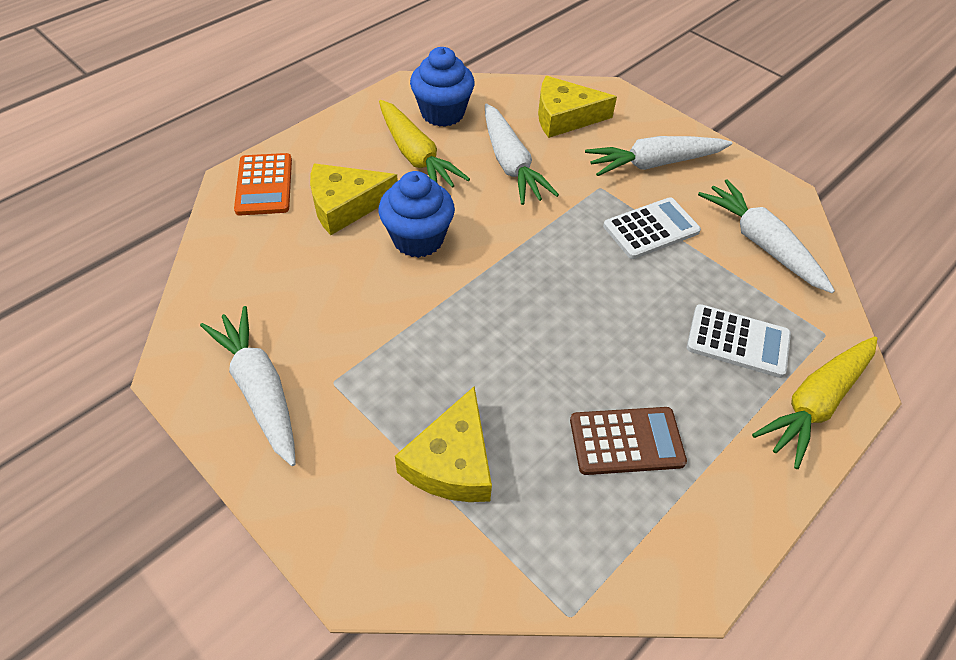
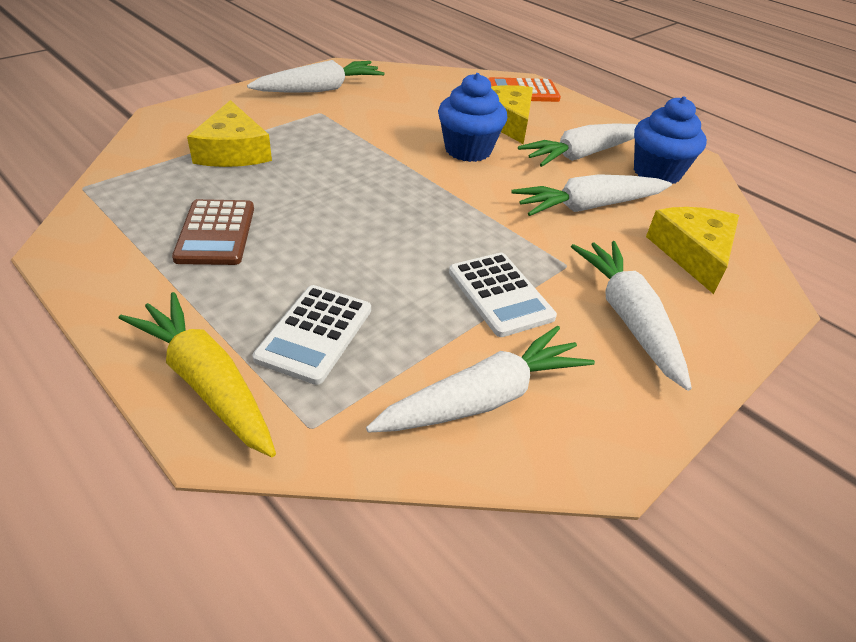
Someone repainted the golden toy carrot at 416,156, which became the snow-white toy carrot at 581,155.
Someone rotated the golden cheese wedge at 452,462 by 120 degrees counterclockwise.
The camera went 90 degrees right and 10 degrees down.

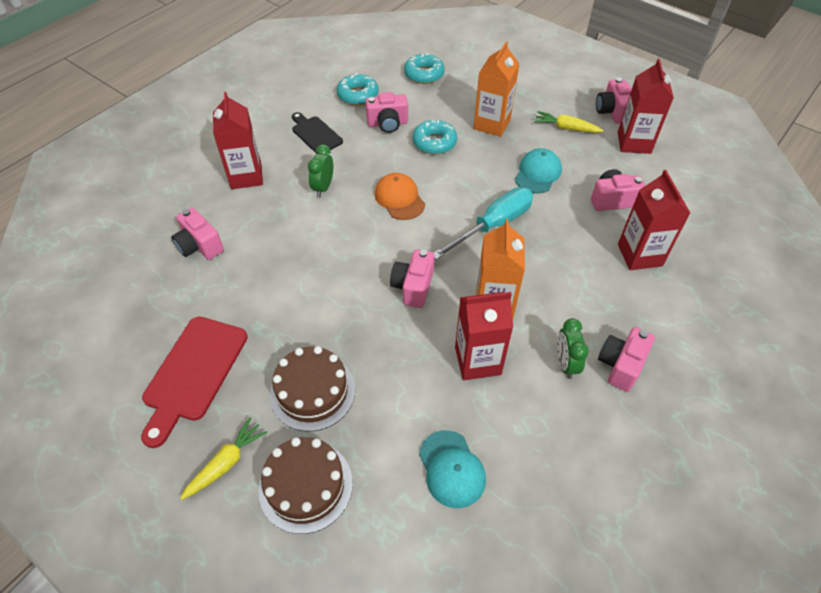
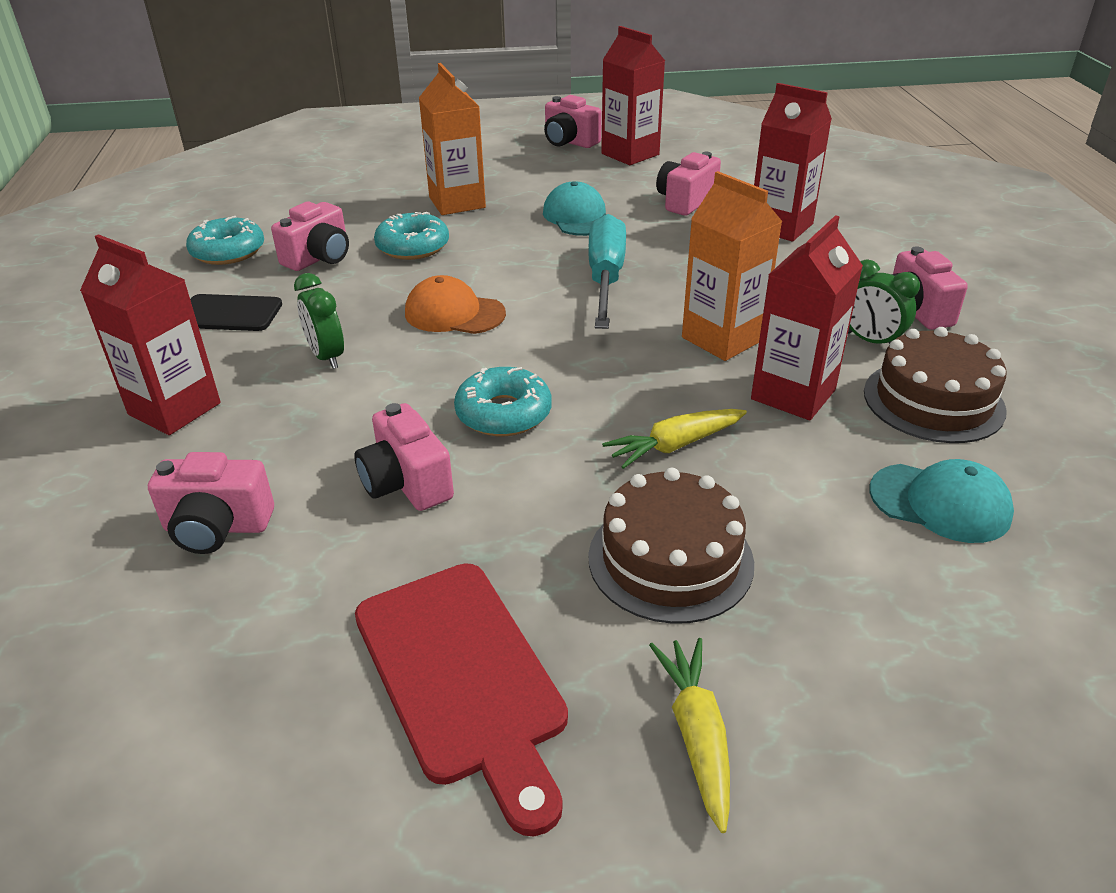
Someone carried the brown gateau from 306,486 to 933,401.
Someone carried the rose-pink camera from 413,287 to 406,483.
Someone carried the teal doughnut from 424,74 to 503,413.
Someone carried the golden toy carrot from 566,128 to 674,445.
The camera went 45 degrees left and 15 degrees down.

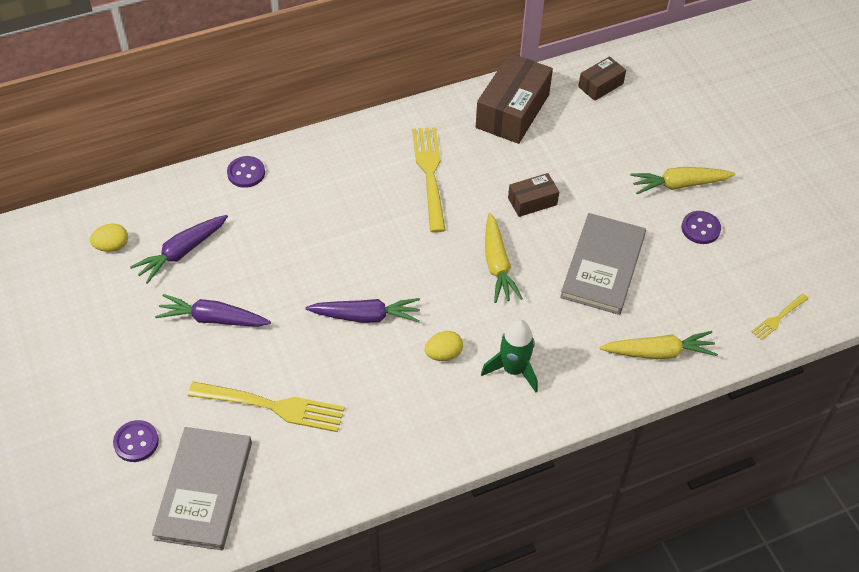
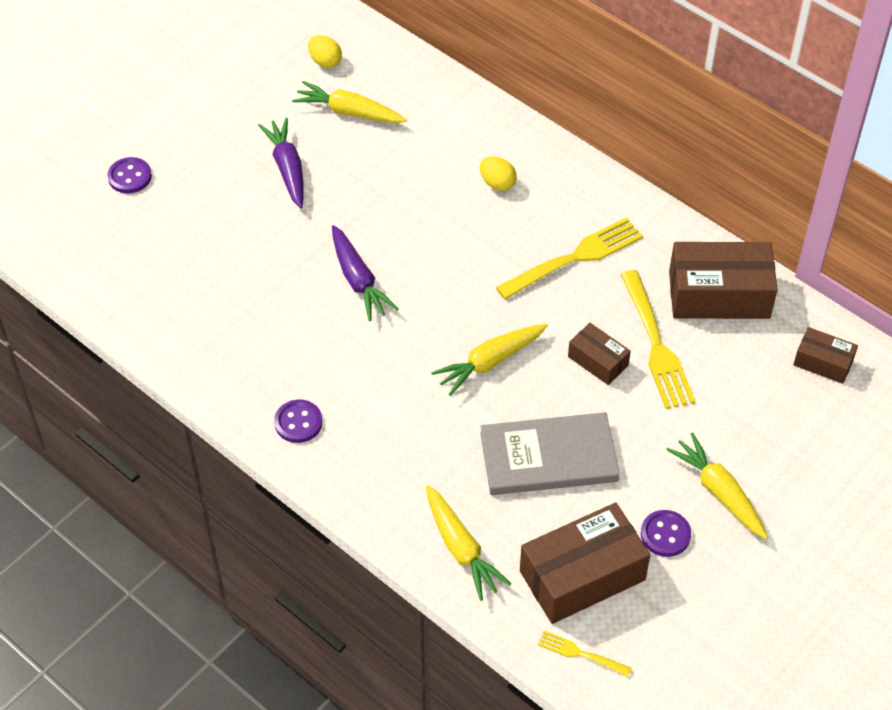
Someone repainted the violet toy carrot at 182,252, which became the golden toy carrot at 349,112.
Someone took away the grey hardback at 204,490.
Someone carried the golden table fork from 271,406 to 655,344.
Someone carried the violet button from 246,173 to 298,422.
Someone carried the golden egg shape from 443,354 to 497,183.
Someone took away the leaf-green spaceship at 513,370.
Someone put down the brown parcel at 582,575.
The camera went 65 degrees right and 0 degrees up.

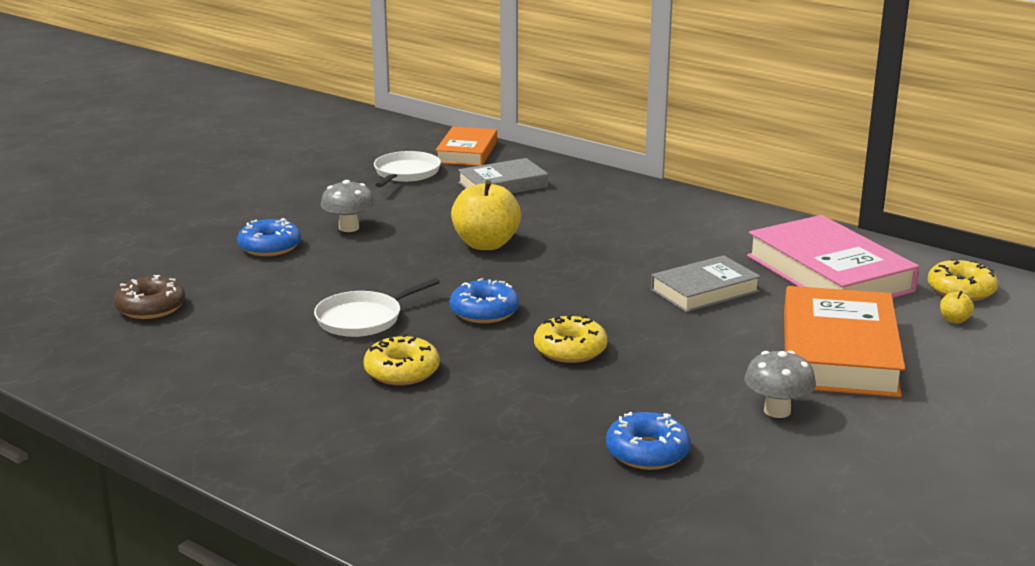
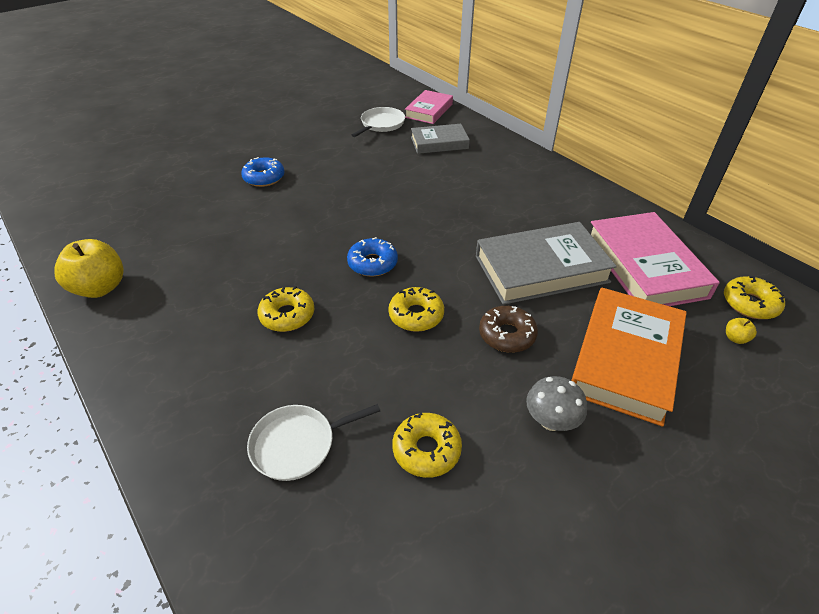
Someone carried the brown doughnut from 151,307 to 507,335.
Someone carried the snow-white frying pan from 363,319 to 298,444.
Someone took away the grey fungus at 349,228.
Someone repainted the bright orange hardback at 467,152, which became the rose-pink hardback at 429,111.
Someone carried the golden apple fruit from 486,244 to 100,288.
Someone repainted the royal blue doughnut at 647,452, which became the golden doughnut at 426,450.
Someone scaled the grey hardback at 704,291 by 1.64.
The camera went 15 degrees right and 20 degrees up.

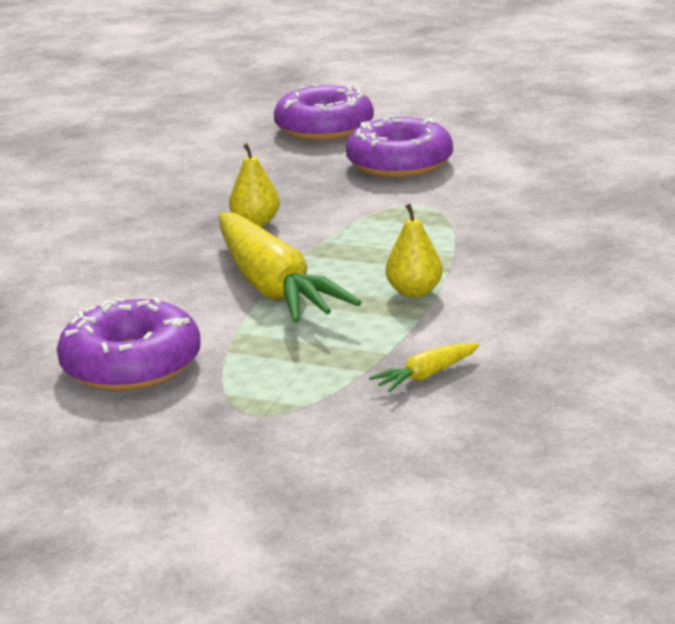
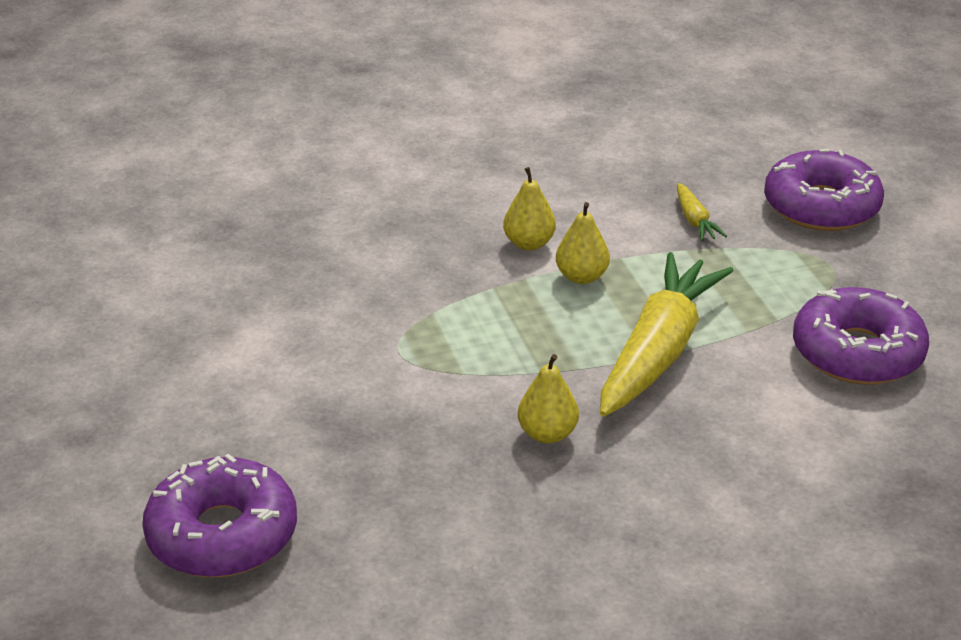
Someone carried the violet doughnut from 399,163 to 821,206.
Someone rotated the golden toy carrot at 426,375 by 60 degrees clockwise.
Someone put down the golden pear at 529,243.
The camera went 130 degrees left and 10 degrees up.

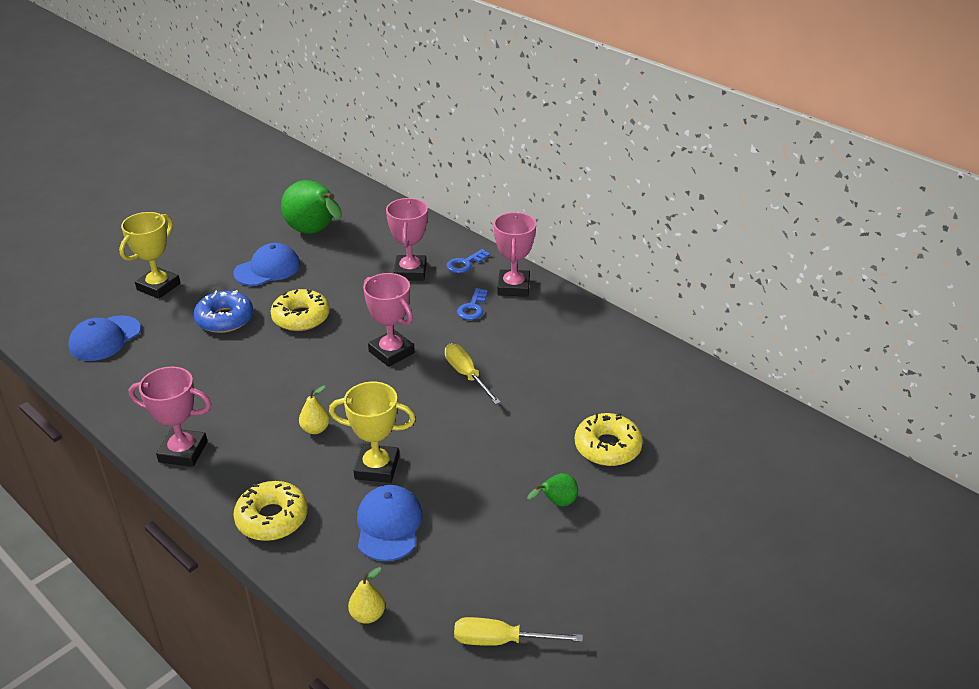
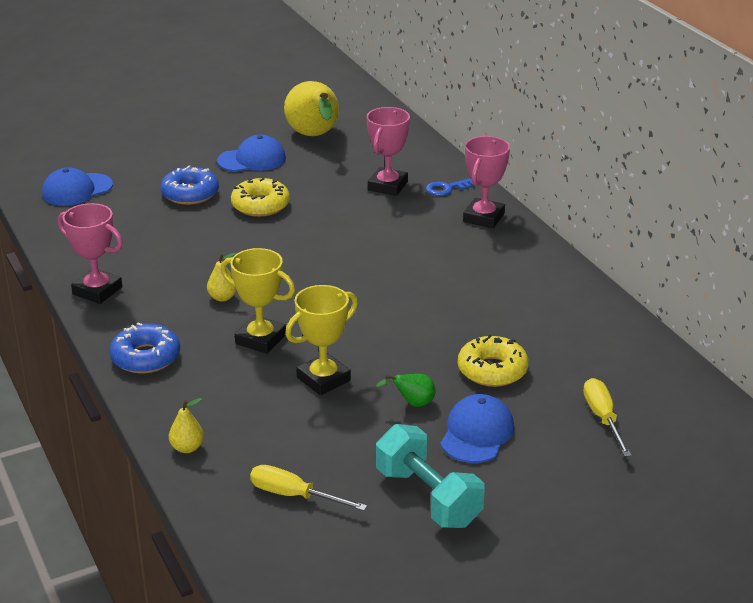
Someone carried the golden award cup from 158,287 to 323,379.
Someone repainted the golden doughnut at 272,518, which became the royal blue doughnut at 146,357.
Someone repainted the leaf-green pear at 315,232, which became the golden pear at 314,136.
Someone carried the royal blue baseball cap from 388,525 to 477,433.
Someone took away the rose-pink award cup at 391,352.
Someone carried the golden flat screwdriver from 466,375 to 603,418.
Someone took away the royal blue door key at 472,308.
Someone put down the teal free weight at 428,498.
The camera went 20 degrees right and 5 degrees down.

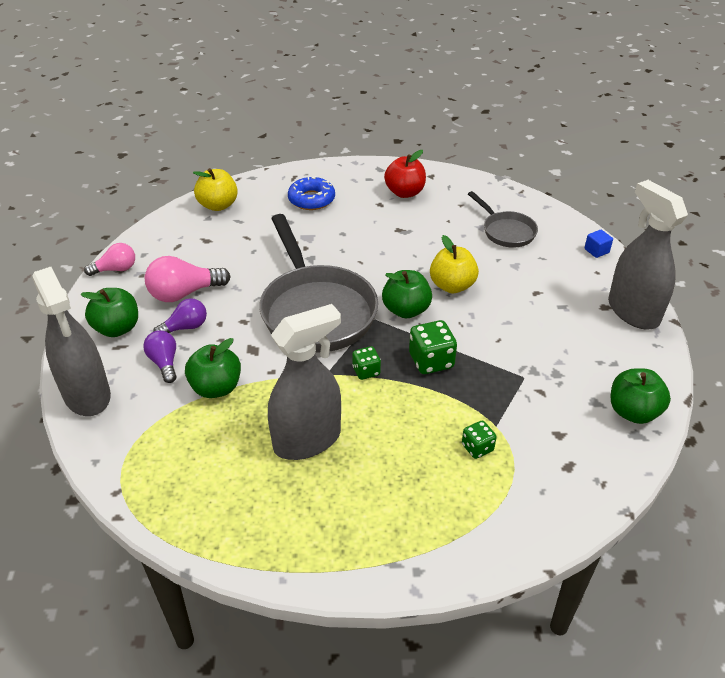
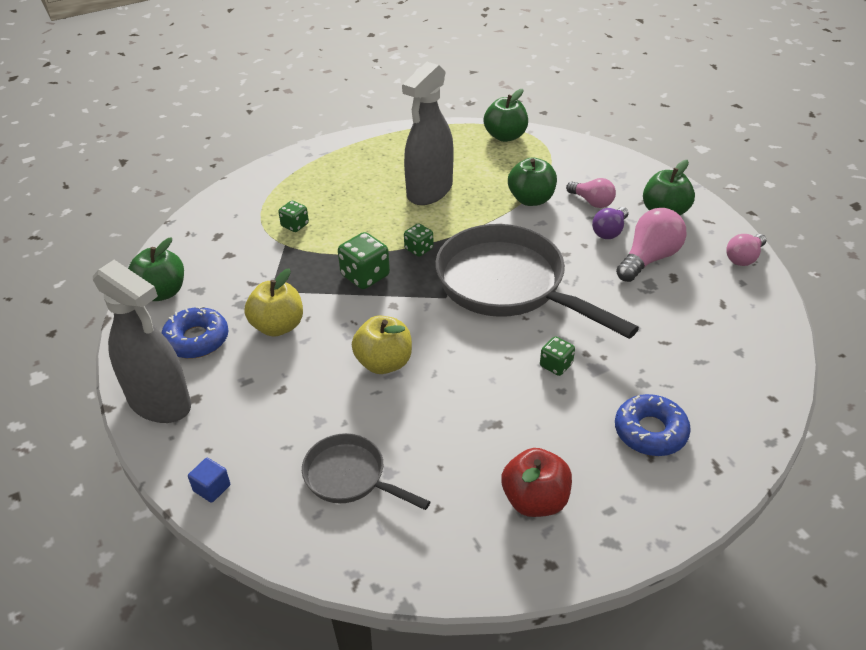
Someone took away the grey spray bottle at 87,395.
Someone repainted the violet lightbulb at 164,363, which became the rose-pink lightbulb at 592,202.
Someone carried the golden apple fruit from 218,205 to 278,326.
Someone carried the leaf-green apple fruit from 406,310 to 505,136.
Someone put down the royal blue doughnut at 196,339.
Someone put down the leaf-green die at 556,365.
The camera went 155 degrees right and 0 degrees up.

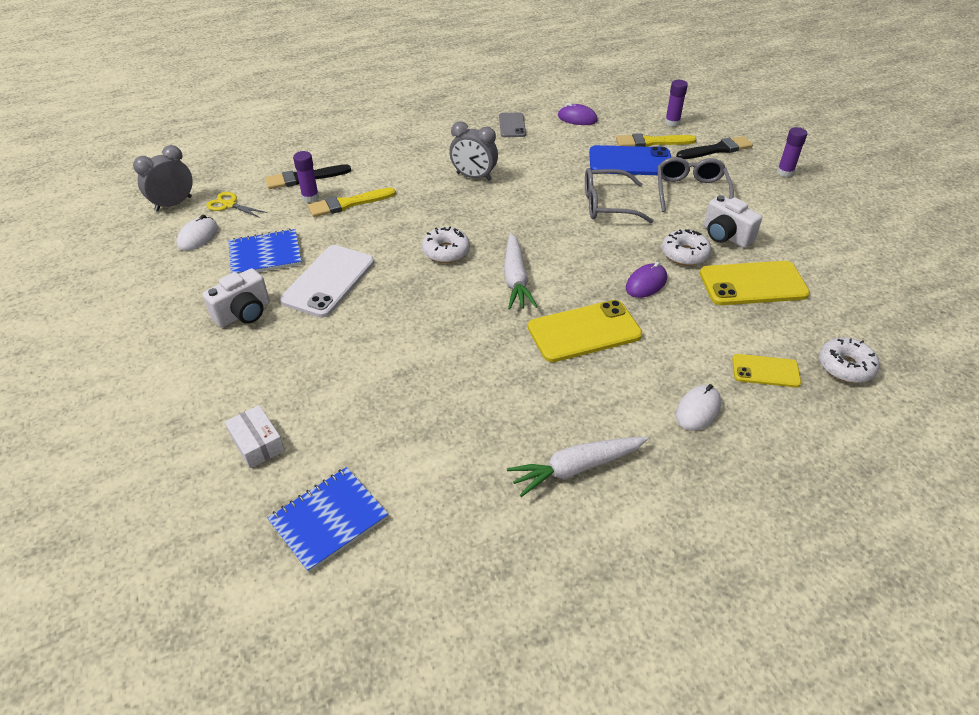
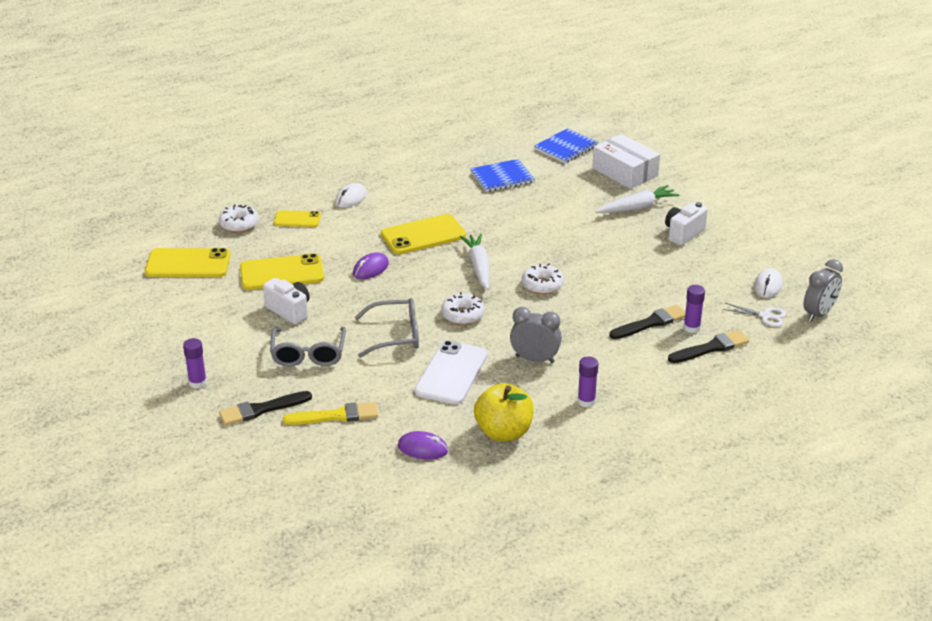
Someone repainted the golden pair of scissors at 229,205, which became the snow-white pair of scissors at 765,316.
Someone scaled the snow-white parcel at 257,443 by 1.77.
Someone carried the royal blue notepad from 265,254 to 502,177.
Someone carried the snow-white mobile phone from 329,281 to 451,373.
Someone repainted the golden paint brush at 348,204, which became the black paint brush at 650,323.
Someone swapped the grey mobile phone at 512,125 for the golden apple fruit at 503,432.
Someone carried the snow-white toy carrot from 576,468 to 637,207.
Someone took away the royal blue mobile phone at 630,161.
Someone carried the snow-white doughnut from 685,254 to 462,315.
Someone carried the violet glue stick from 672,122 to 586,401.
Someone put down the golden mobile phone at 188,264.
The camera went 175 degrees right and 10 degrees down.

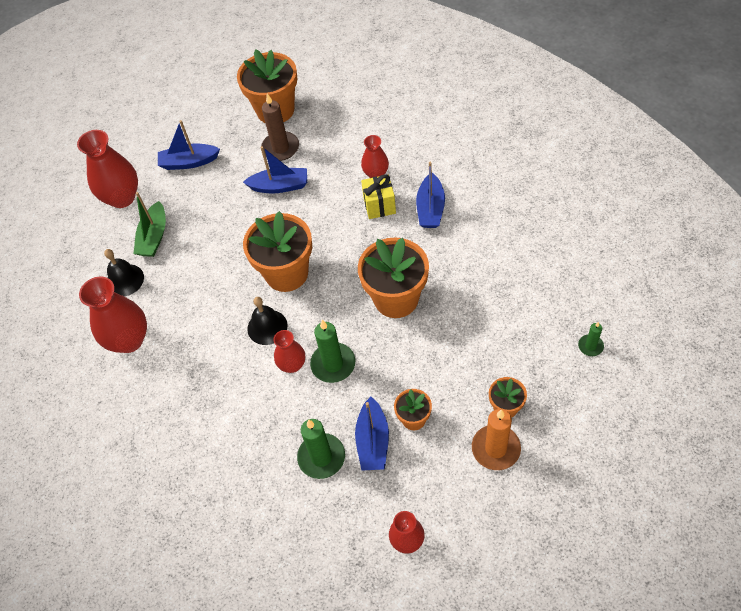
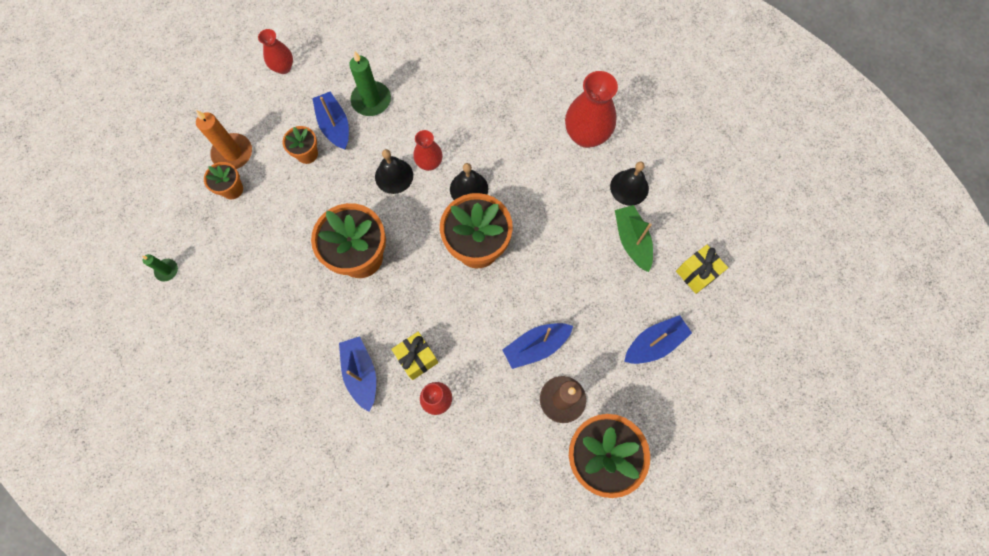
Someone swapped the scarlet tall vase at 122,197 for the golden present at 696,274.
Someone swapped the leaf-green wax candle at 333,364 for the black school bell at 394,176.
The camera went 150 degrees right and 15 degrees up.

